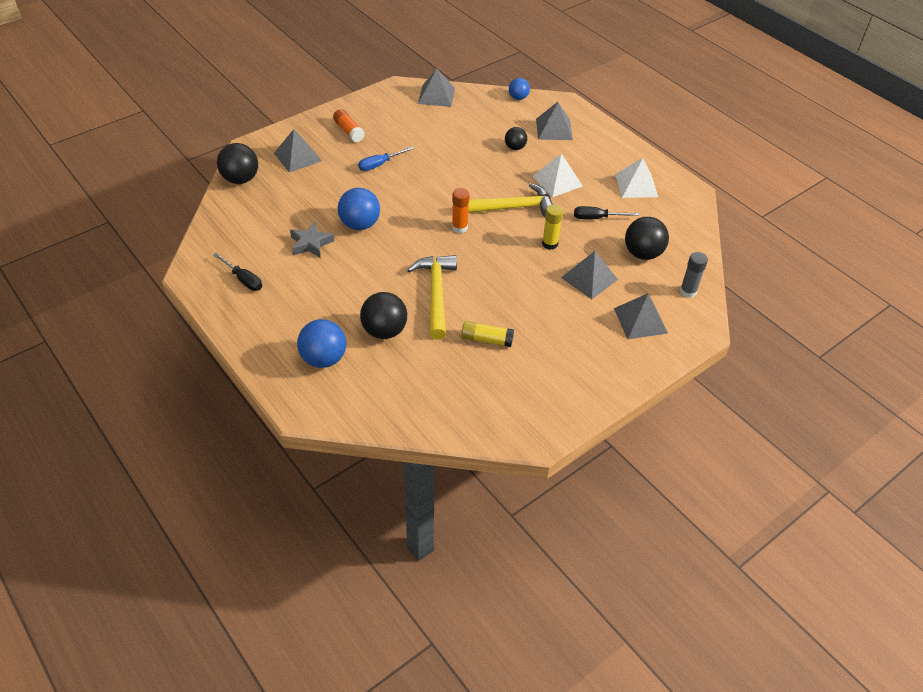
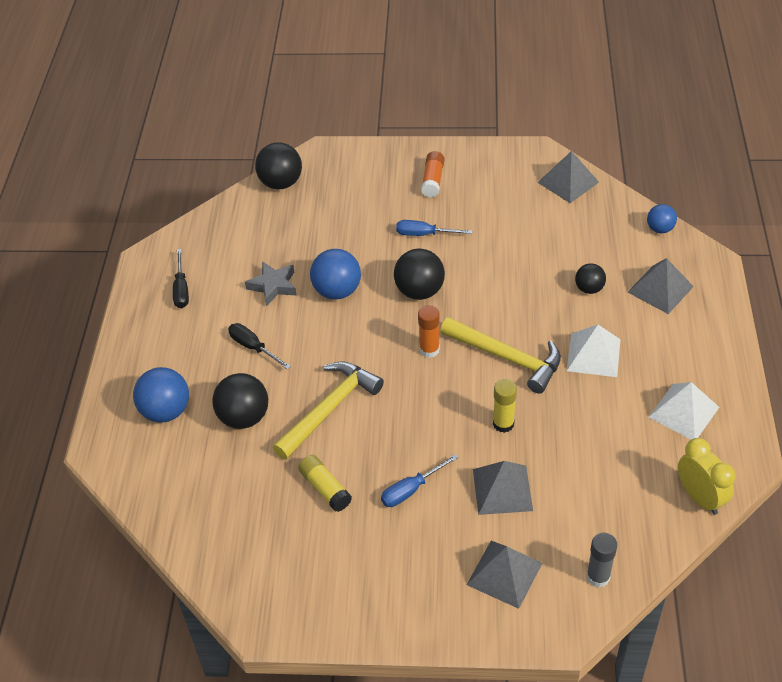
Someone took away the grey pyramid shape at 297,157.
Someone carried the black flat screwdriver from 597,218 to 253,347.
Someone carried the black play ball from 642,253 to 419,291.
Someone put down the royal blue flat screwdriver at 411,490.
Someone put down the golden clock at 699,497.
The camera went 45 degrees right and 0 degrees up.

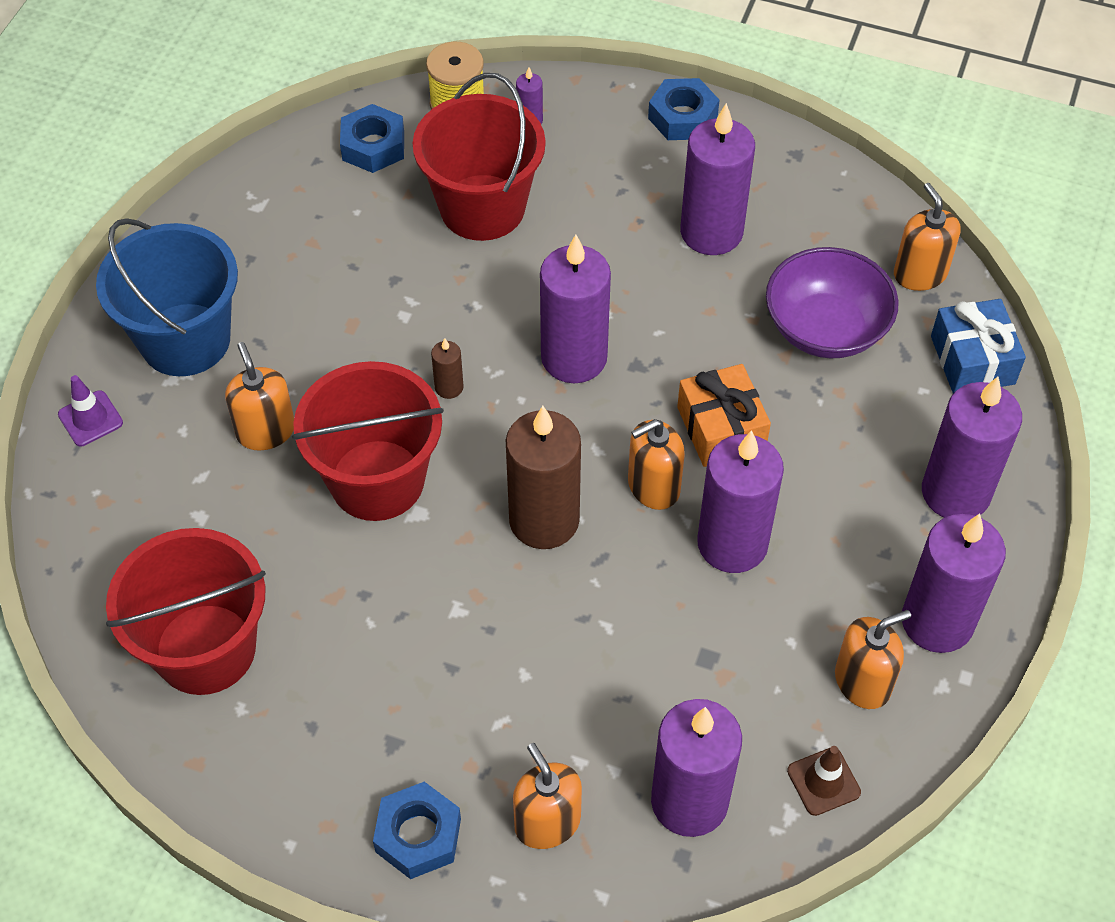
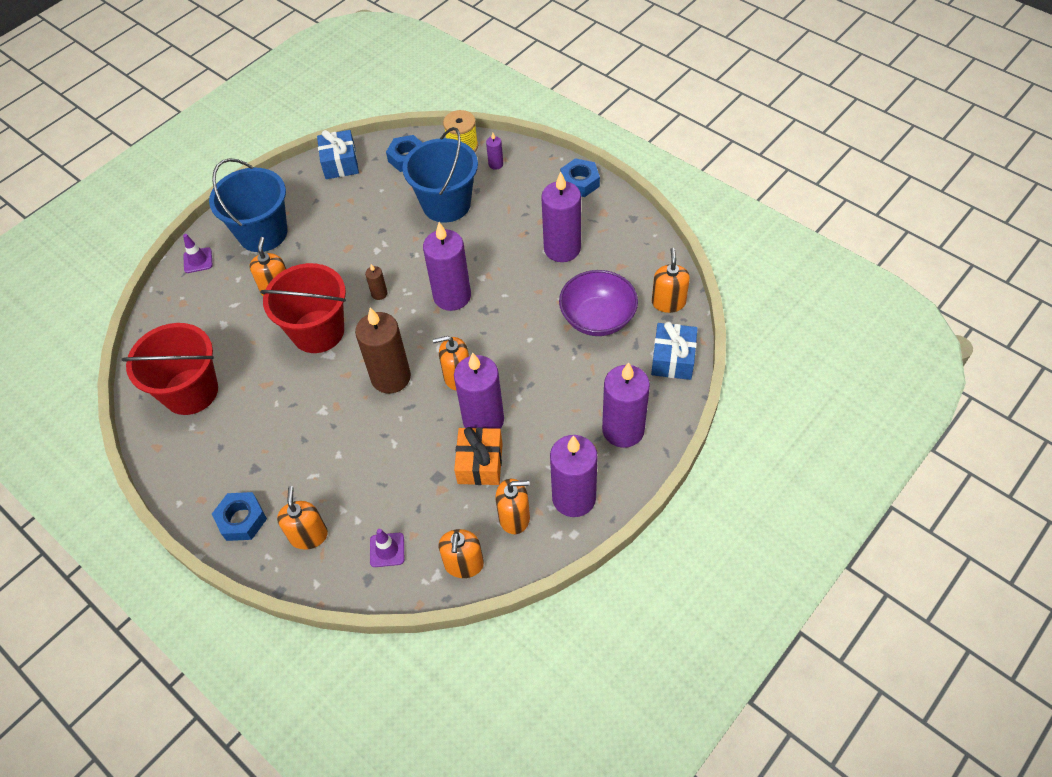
Someone repainted the scarlet pail at 482,208, which became the royal blue pail at 446,204.
Someone swapped the violet wax candle at 689,801 for the violet road cone at 387,550.
Someone carried the bright orange present from 721,428 to 480,463.
Someone swapped the brown road cone at 823,781 for the bright orange soap pump at 464,564.
Someone put down the royal blue present at 340,163.
The camera went 25 degrees right and 0 degrees up.

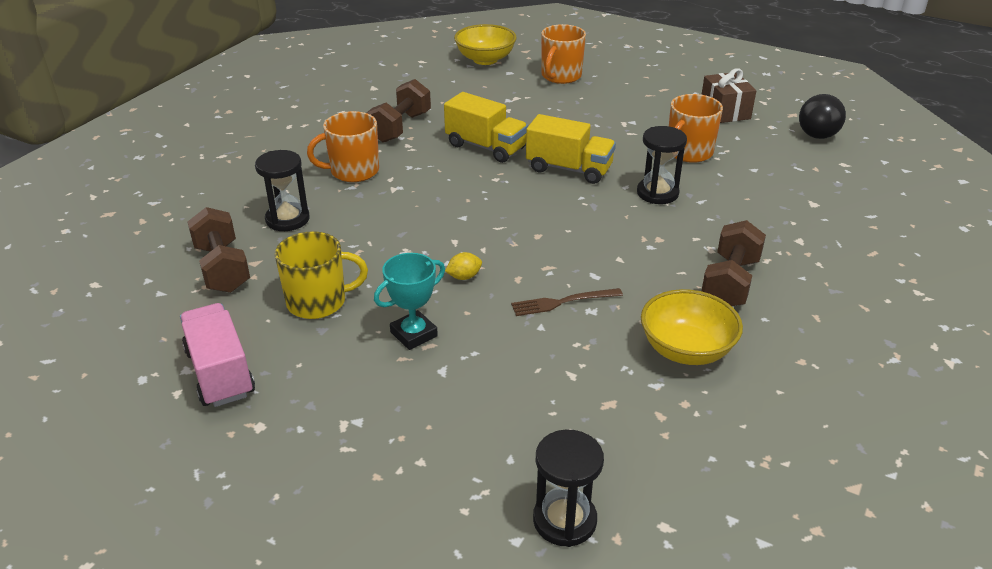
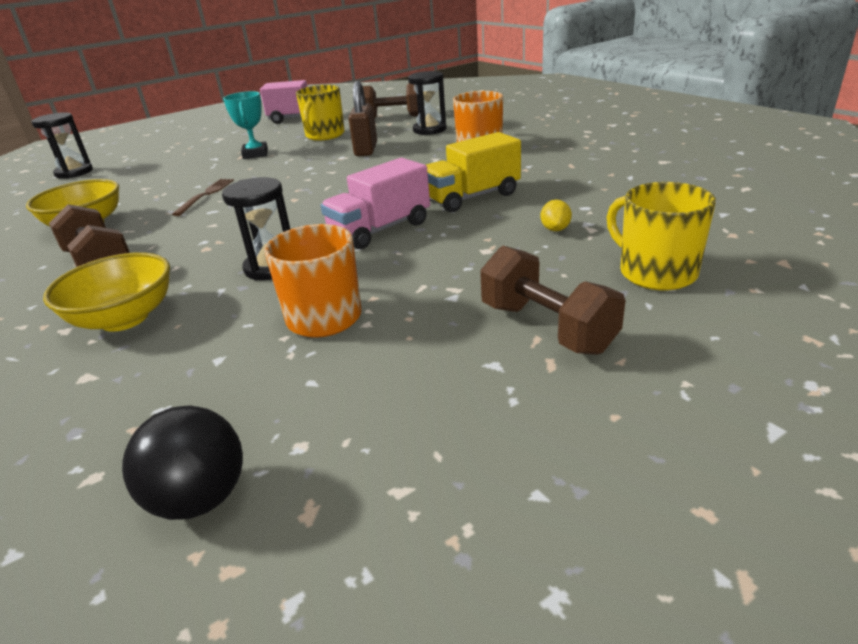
Someone carried the brown free weight from 400,127 to 546,328.
Someone carried the golden citrus fruit from 464,277 to 555,229.
Someone carried the golden serving bowl from 485,59 to 124,318.
Someone repainted the golden truck at 569,169, which became the rose-pink truck at 380,230.
Someone repainted the bright orange tea mug at 560,76, which became the golden tea mug at 655,273.
Someone took away the brown present at 725,111.
Someone put down the brown padlock at 366,149.
The camera went 120 degrees right and 5 degrees down.

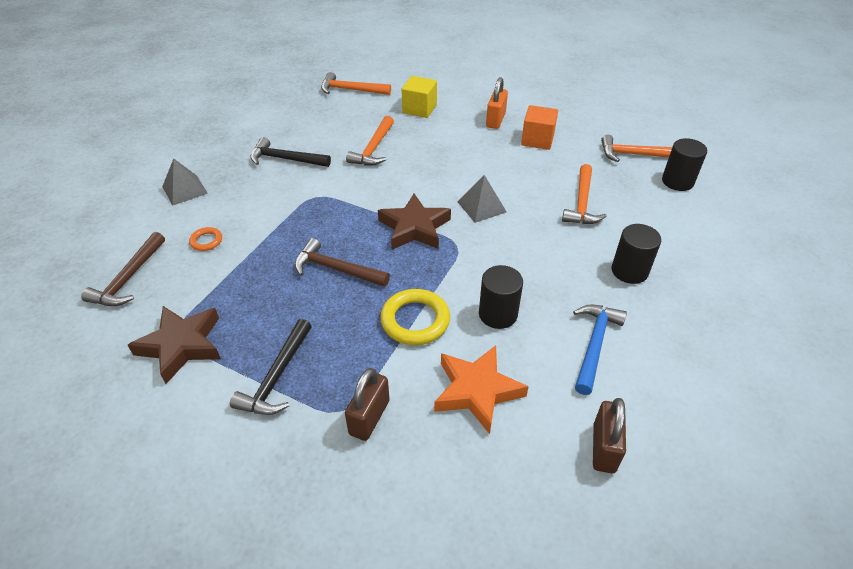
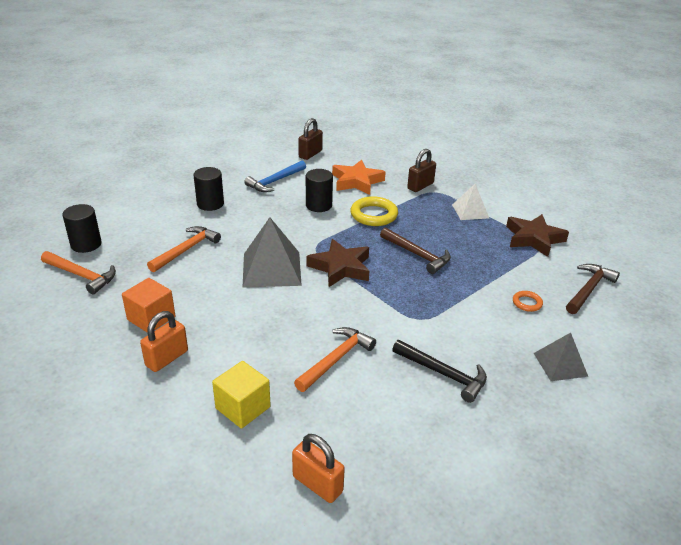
Someone swapped the black claw hammer at 276,377 for the snow-white pyramid shape at 470,211.
Someone swapped the bright orange claw hammer at 351,90 for the bright orange padlock at 317,484.
Someone scaled the grey pyramid shape at 481,206 by 1.67.
The camera went 160 degrees left and 10 degrees down.

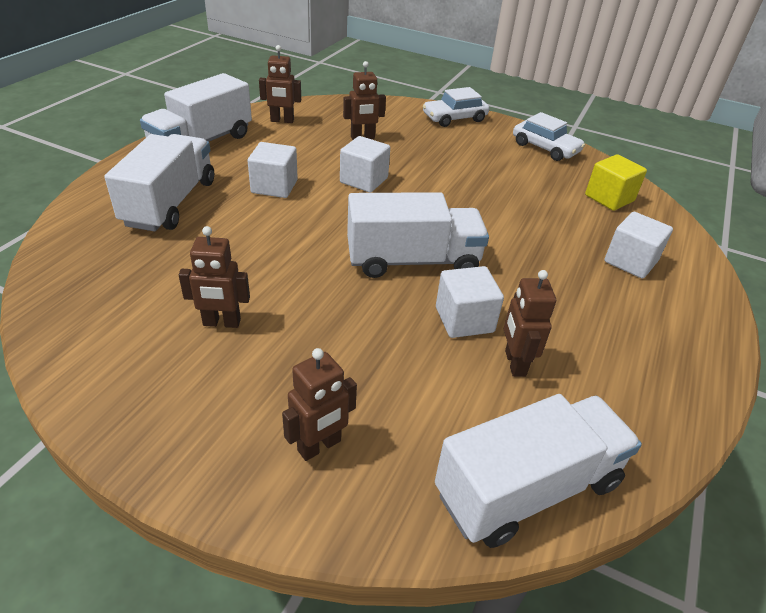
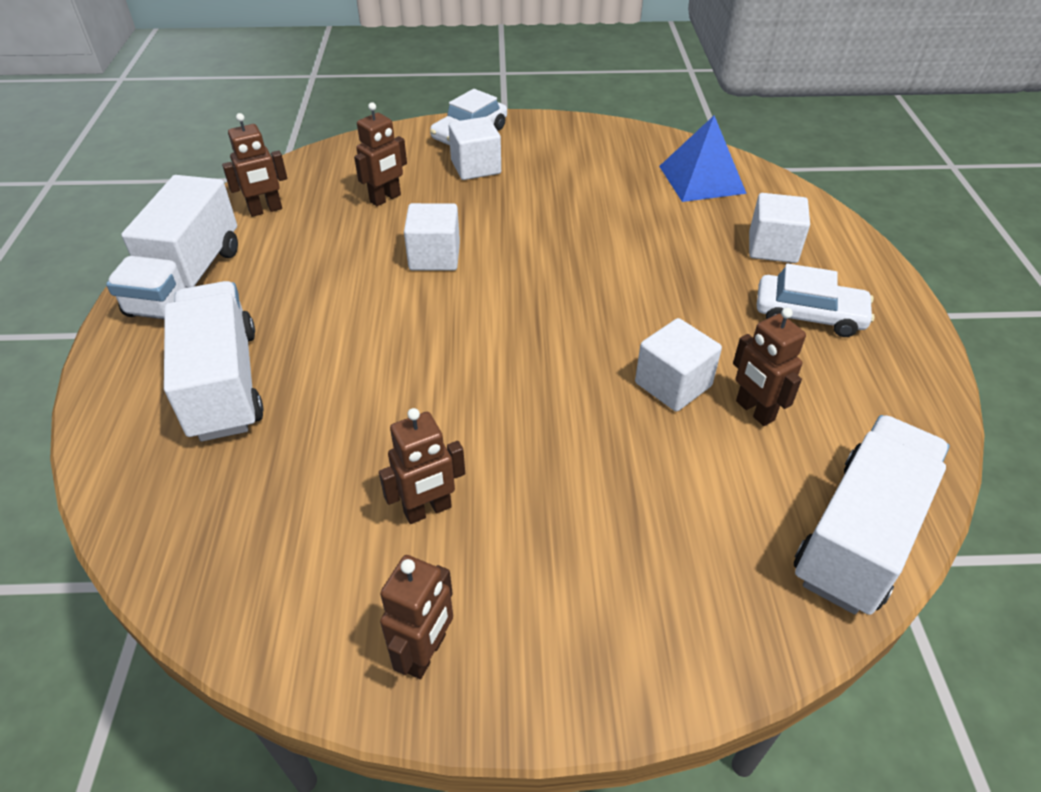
Someone carried the snow-white block from 274,186 to 476,167.
Someone carried the brown robot from 319,446 to 425,653.
Someone took away the snow-white truck at 413,261.
Someone carried the snow-white automobile from 545,148 to 809,315.
Someone swapped the golden block at 609,198 for the royal blue pyramid shape at 701,179.
The camera went 25 degrees left and 5 degrees up.

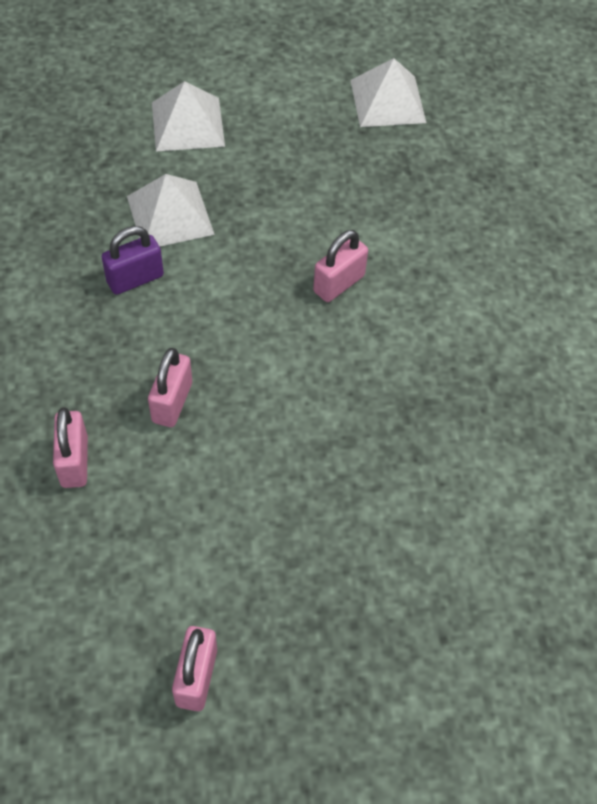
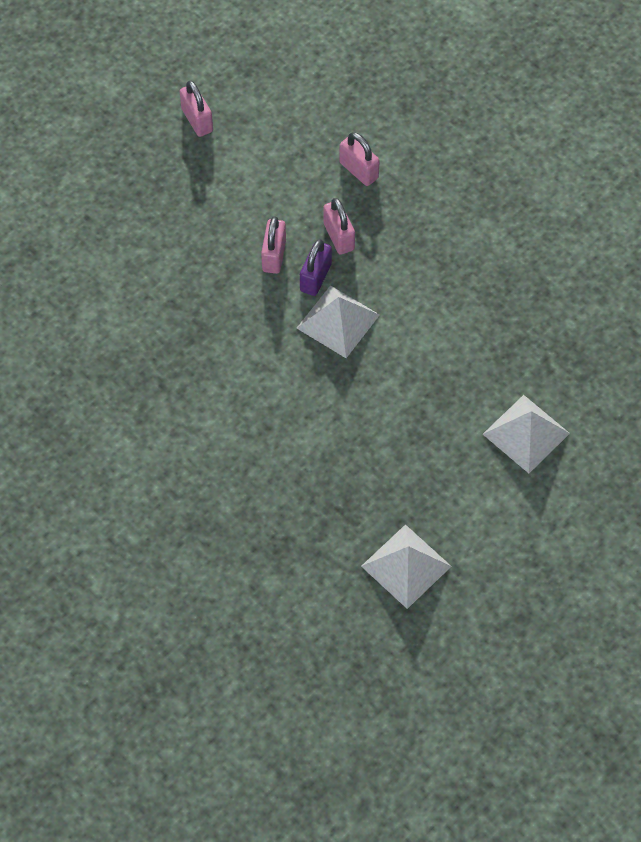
Someone carried the violet padlock from 135,279 to 315,277.
Someone carried the snow-white pyramid shape from 170,215 to 338,321.
Someone carried the rose-pink padlock from 339,284 to 274,255.
The camera went 145 degrees right and 5 degrees up.

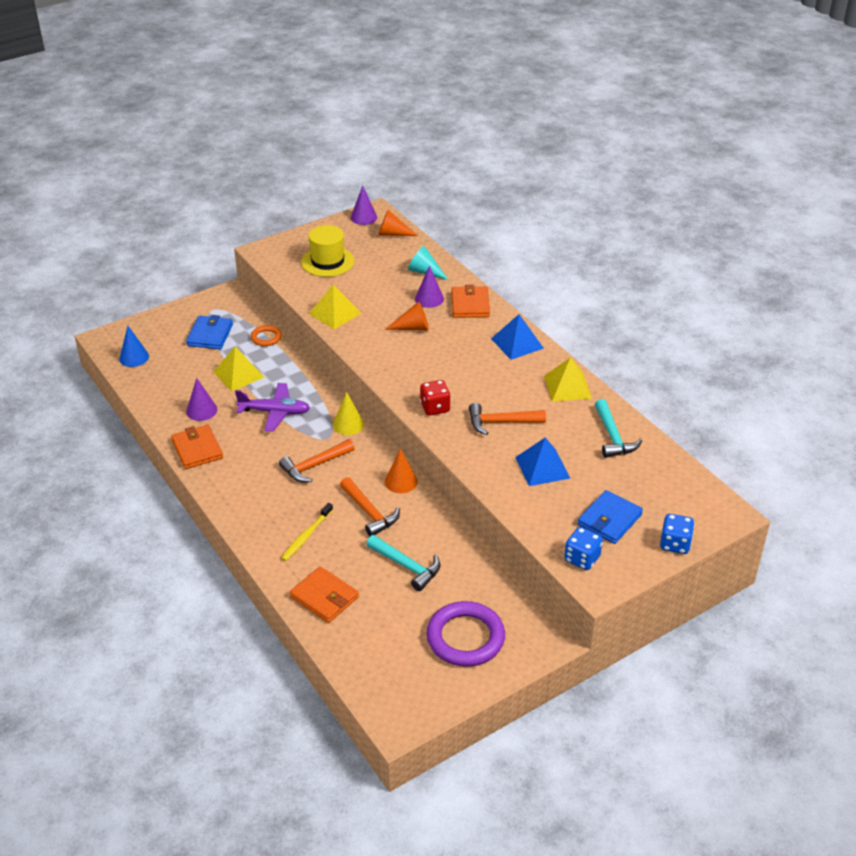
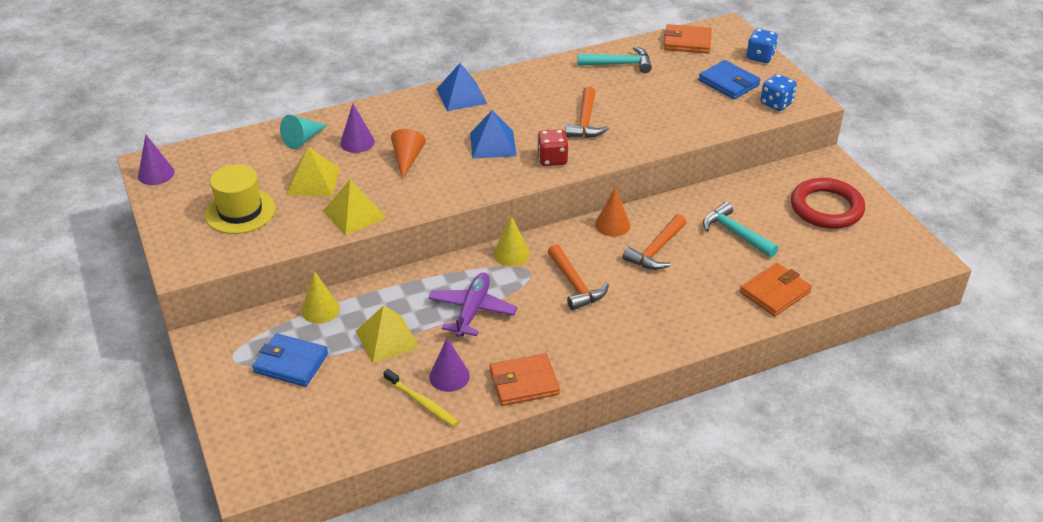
Someone took away the royal blue cone shape at 134,357.
Someone swapped the bright orange hoop at 266,338 for the golden cone shape at 320,310.
Someone carried the golden toothbrush from 306,536 to 422,403.
Someone rotated the bright orange claw hammer at 370,512 by 150 degrees clockwise.
Someone rotated the teal claw hammer at 407,566 by 90 degrees counterclockwise.
Someone took away the bright orange cone shape at 393,234.
Someone repainted the violet hoop at 465,638, which became the scarlet hoop at 826,208.
Someone carried the bright orange billfold from 470,305 to 687,42.
Someone carried the royal blue pyramid shape from 542,467 to 492,144.
Someone carried the golden pyramid shape from 567,387 to 313,181.
The camera went 80 degrees left and 0 degrees up.

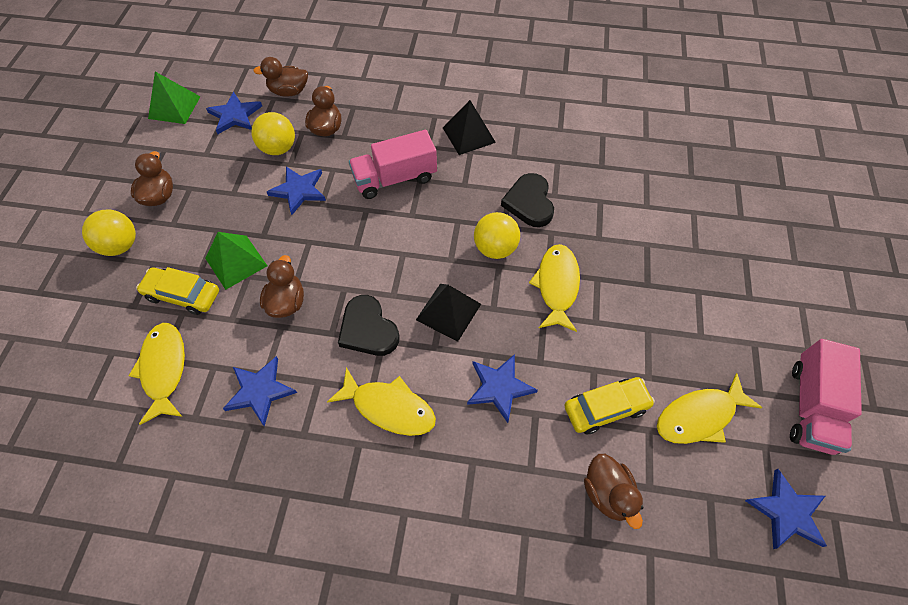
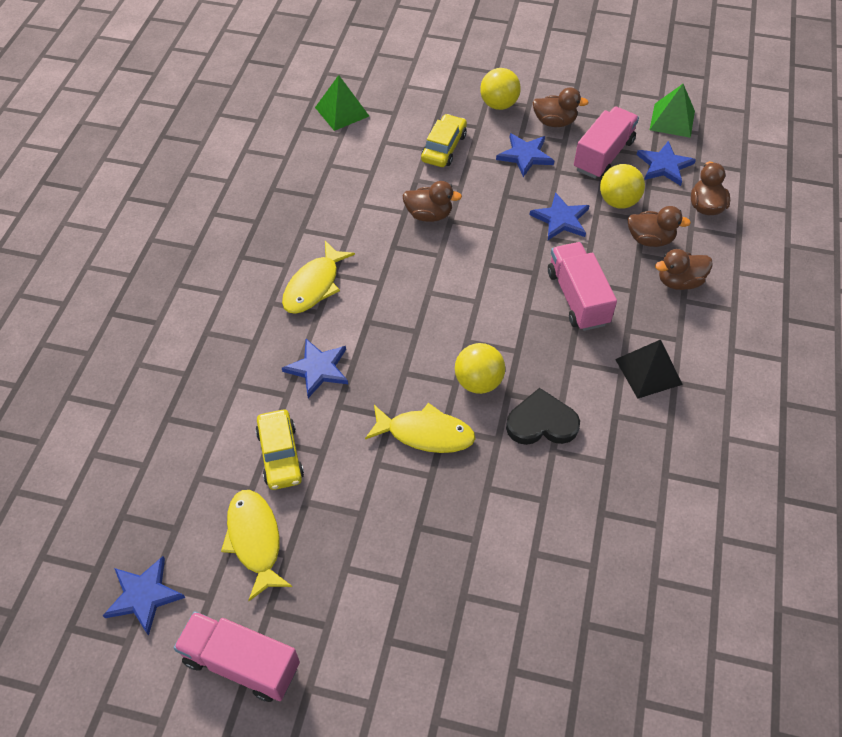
Someone took away the golden toy fish at 164,369.
Someone carried the leaf-green pyramid shape from 236,261 to 342,111.
Someone carried the royal blue star shape from 260,391 to 525,156.
Someone took away the black love heart at 368,329.
Someone took away the black pyramid shape at 448,311.
Someone carried the brown rubber duck from 607,493 to 679,282.
Someone put down the rose-pink truck at 603,155.
The camera went 95 degrees right and 5 degrees down.

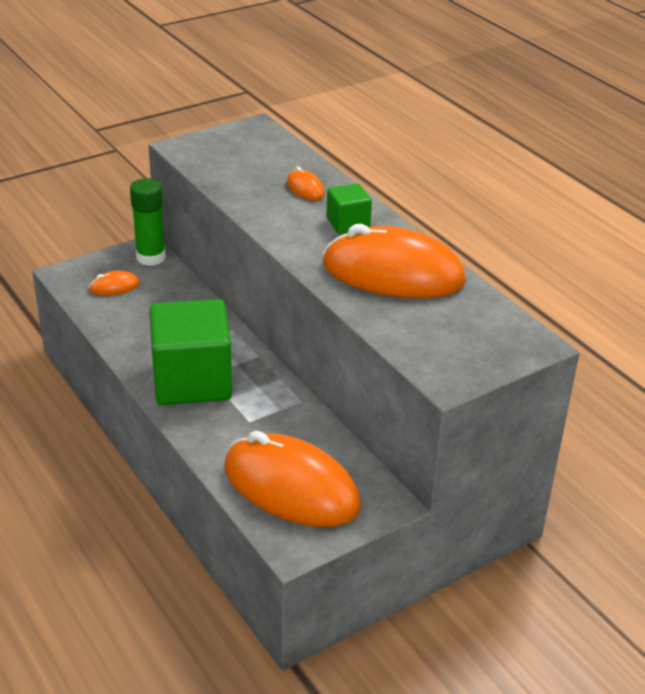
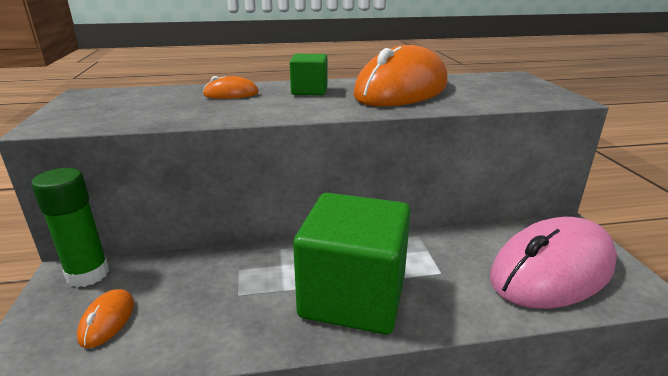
Someone repainted the bright orange mouse at 291,487, which became the rose-pink mouse at 552,270.
The camera went 65 degrees left and 10 degrees down.

